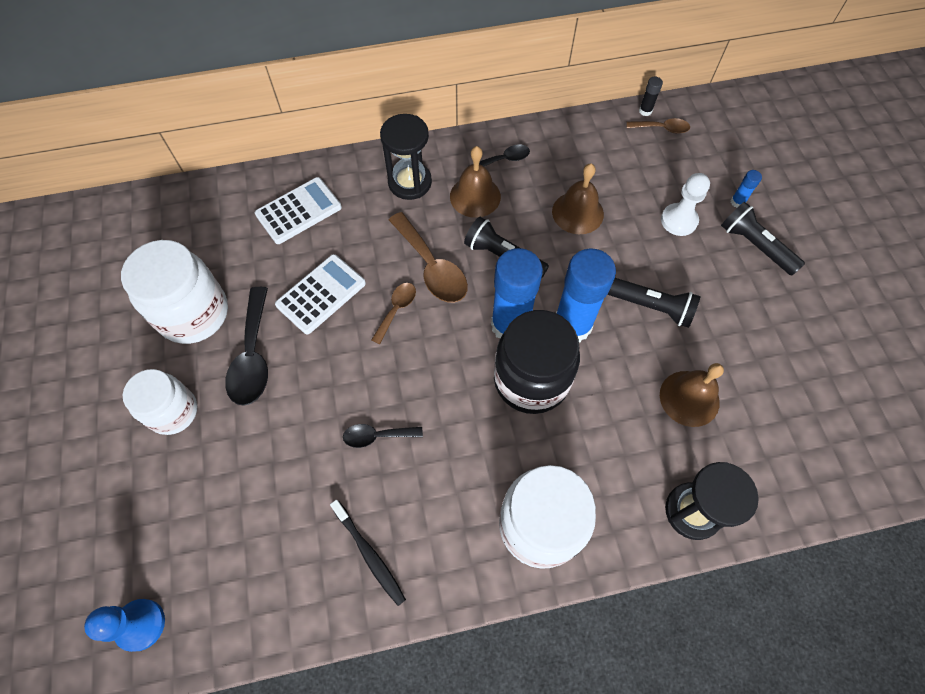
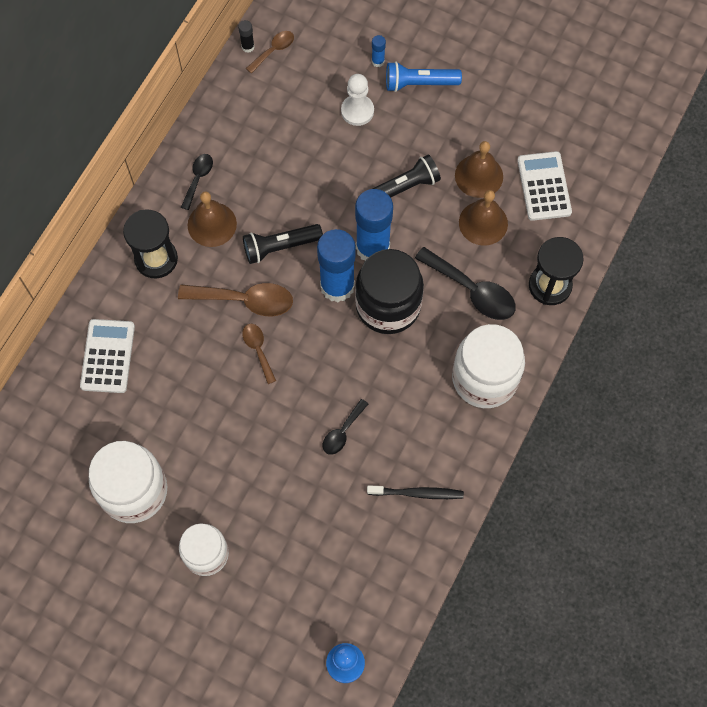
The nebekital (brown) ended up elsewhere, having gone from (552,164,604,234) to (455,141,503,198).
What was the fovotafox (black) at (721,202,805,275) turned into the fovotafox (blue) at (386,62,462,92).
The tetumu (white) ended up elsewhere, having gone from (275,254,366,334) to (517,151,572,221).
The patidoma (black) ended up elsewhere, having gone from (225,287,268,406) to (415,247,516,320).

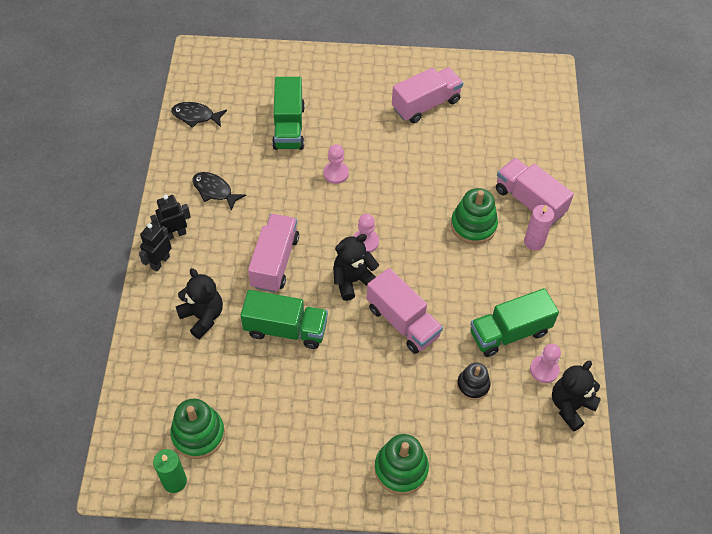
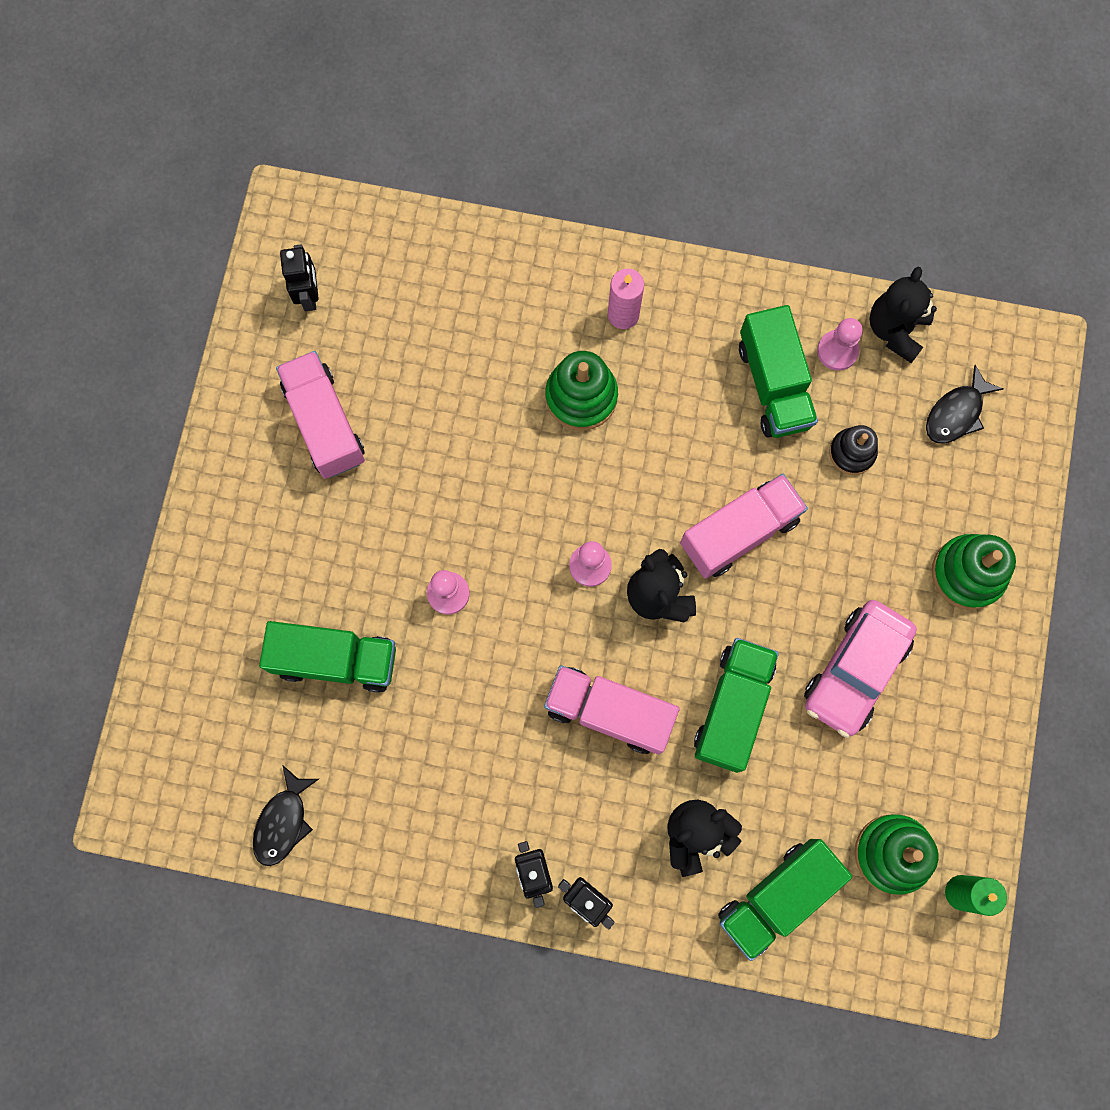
The second view lost the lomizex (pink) at (496,158,574,226).
The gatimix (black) ended up elsewhere, having gone from (192,172,246,211) to (926,365,1003,444).
The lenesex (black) at (552,361,601,432) ended up facing another way, 60 degrees clockwise from before.
The second view gained the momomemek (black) at (280,244,319,311).
The second view gained the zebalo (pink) at (804,600,917,738).
The second view gained the lomizex (green) at (718,839,852,961).

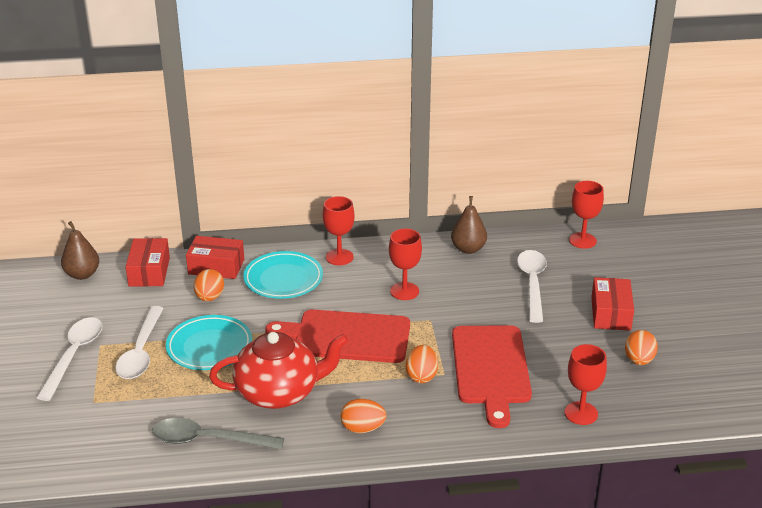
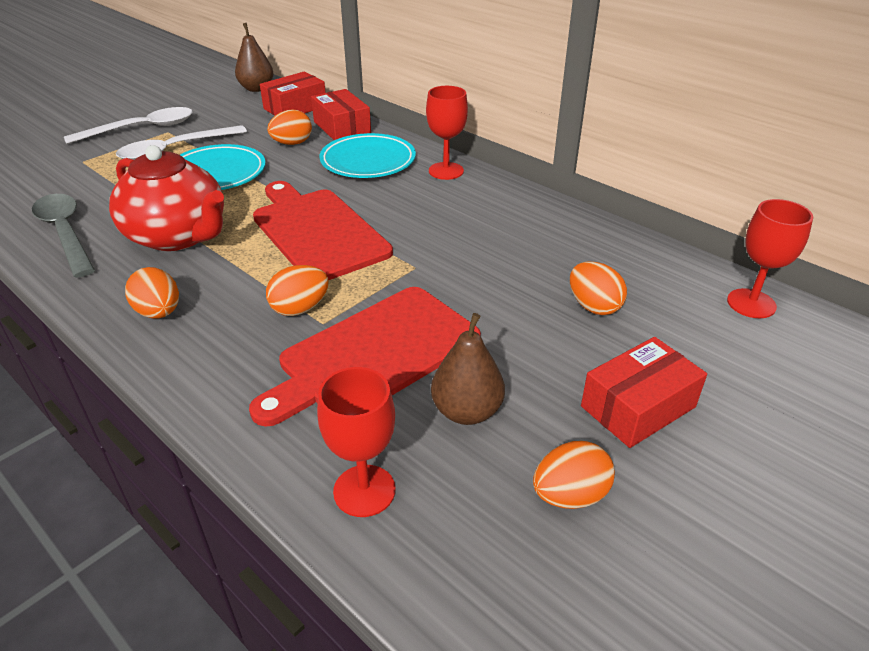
The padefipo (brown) ended up elsewhere, having gone from (451,196,487,254) to (431,313,505,425).
The second view lost the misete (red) at (389,228,422,300).
Where the patidoma (white) stood at (517,250,547,323), the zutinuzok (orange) came to stand at (570,261,627,315).

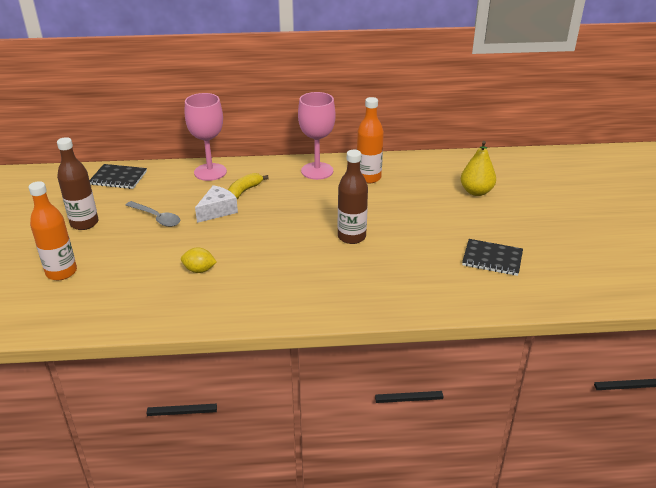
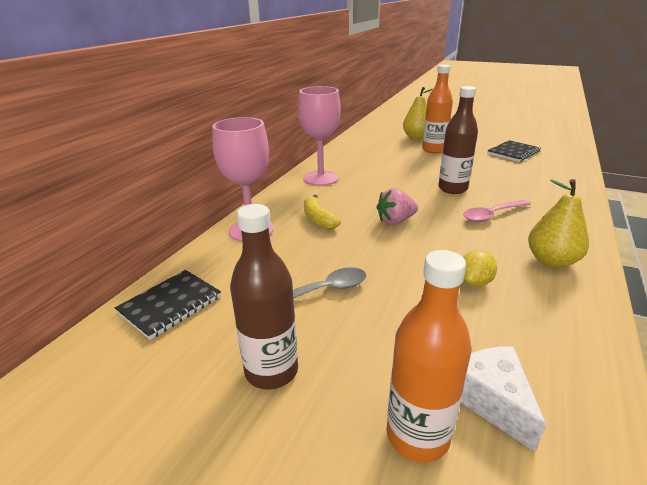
The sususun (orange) ended up elsewhere, having gone from (357,97,384,183) to (422,65,453,153).
The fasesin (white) ended up elsewhere, having gone from (195,185,238,223) to (461,346,546,452).
The second view gained the padefipo (yellow) at (528,179,589,268).
The second view gained the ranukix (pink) at (376,188,418,225).
The second view gained the patidoma (pink) at (463,200,531,222).

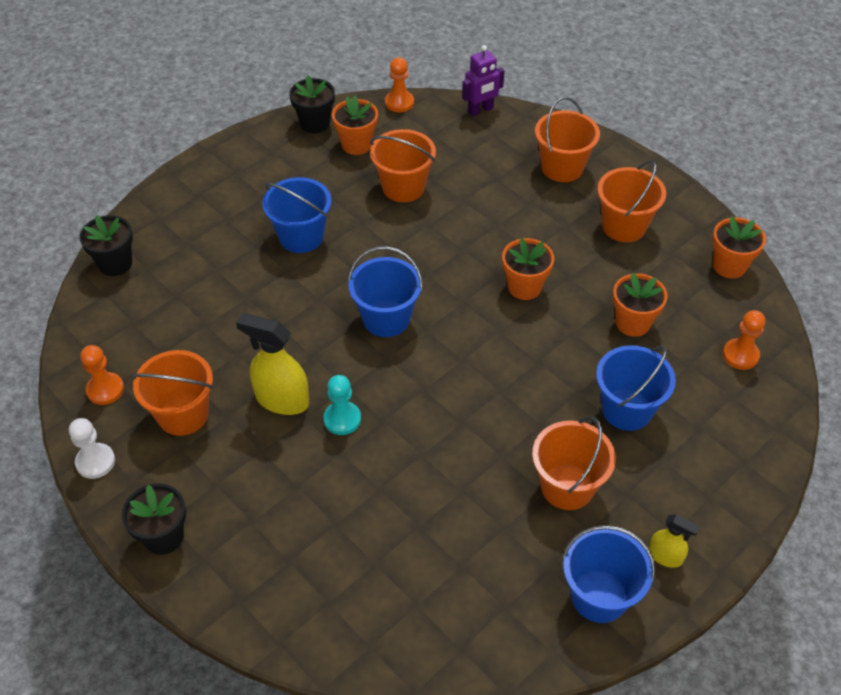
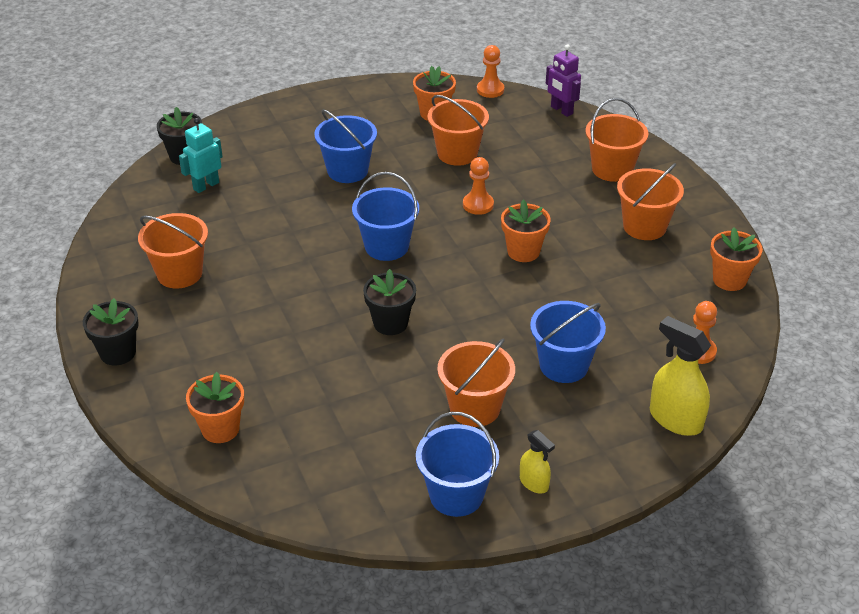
The momomemek (purple) at (462,45,505,117) ended up facing another way, 60 degrees clockwise from before.
The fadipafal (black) ended up elsewhere, having gone from (289,75,335,133) to (363,269,416,335).
The fadipafal (orange) ended up elsewhere, having gone from (613,273,668,337) to (186,372,244,443).
The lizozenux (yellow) ended up elsewhere, having gone from (236,313,309,415) to (650,316,711,436).
The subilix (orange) ended up elsewhere, having gone from (80,345,124,405) to (463,157,494,215).
The second view lost the subilix (turquoise) at (323,375,361,435).
The second view lost the subilix (white) at (69,418,115,479).
The second view gained the momomemek (turquoise) at (179,118,223,193).

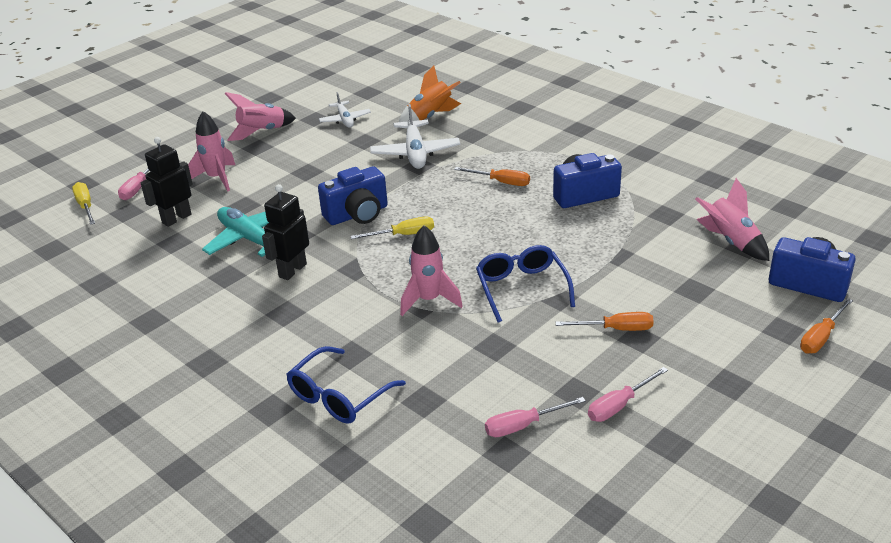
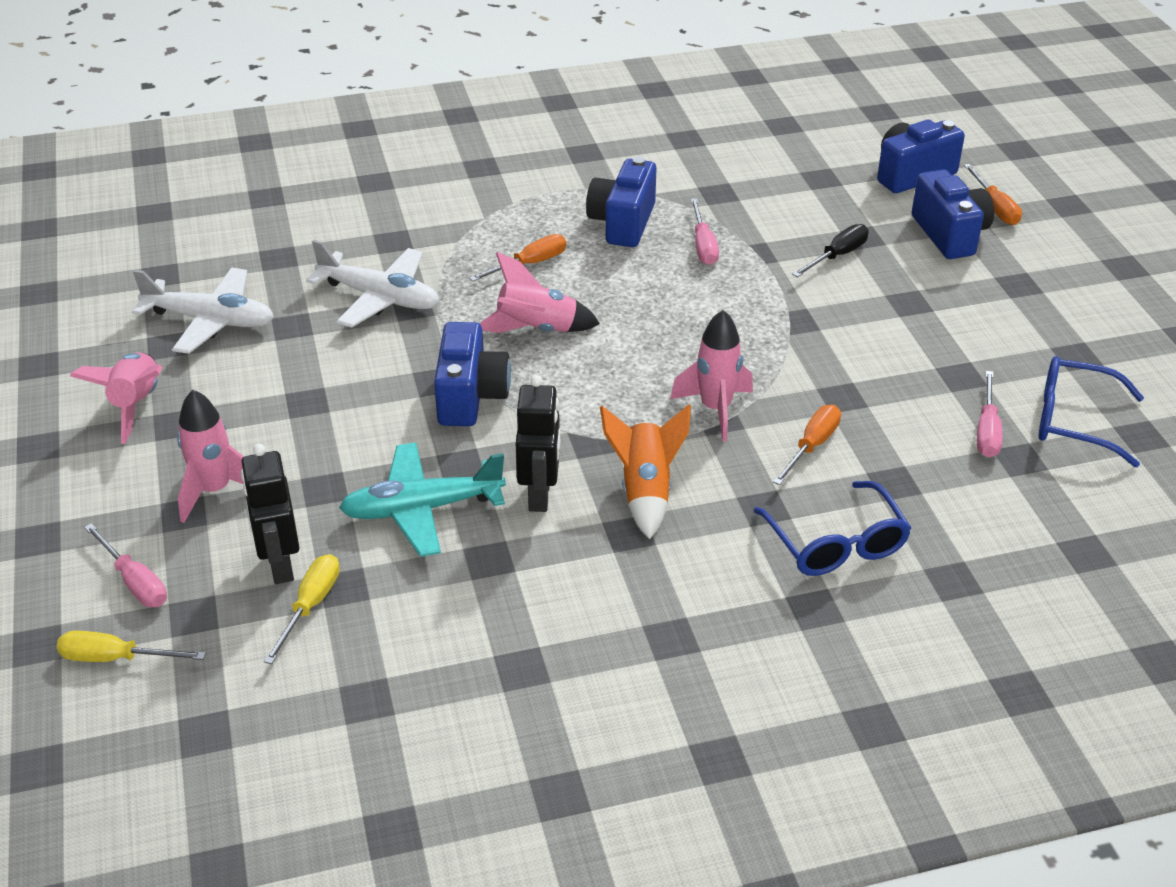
The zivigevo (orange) ended up elsewhere, having gone from (399,65,461,122) to (600,404,691,539).
The size of the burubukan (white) at (319,92,371,128) changed by a factor of 1.61.
The zivigevo (pink) ended up elsewhere, having gone from (695,178,769,261) to (479,252,600,333).
The momomemek (black) at (262,184,309,280) ended up facing another way, 150 degrees counterclockwise from before.
The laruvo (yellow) ended up elsewhere, having gone from (351,217,434,239) to (264,554,340,664).
The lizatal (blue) ended up elsewhere, having gone from (476,245,575,323) to (1039,356,1144,467).
The laruvo (orange) ended up elsewhere, having gone from (555,312,654,331) to (773,405,841,485).
The laruvo (pink) ended up elsewhere, having gone from (588,367,668,422) to (691,198,719,265).
The second view gained the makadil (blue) at (912,169,994,259).
The second view gained the laruvo (black) at (792,224,869,277).

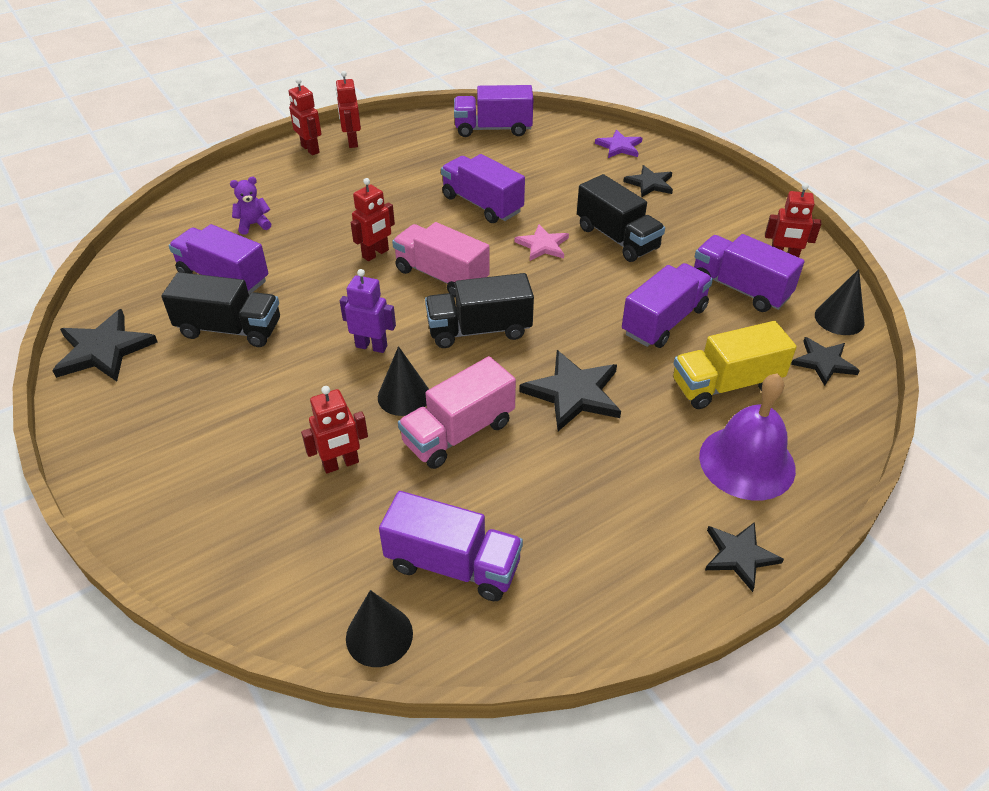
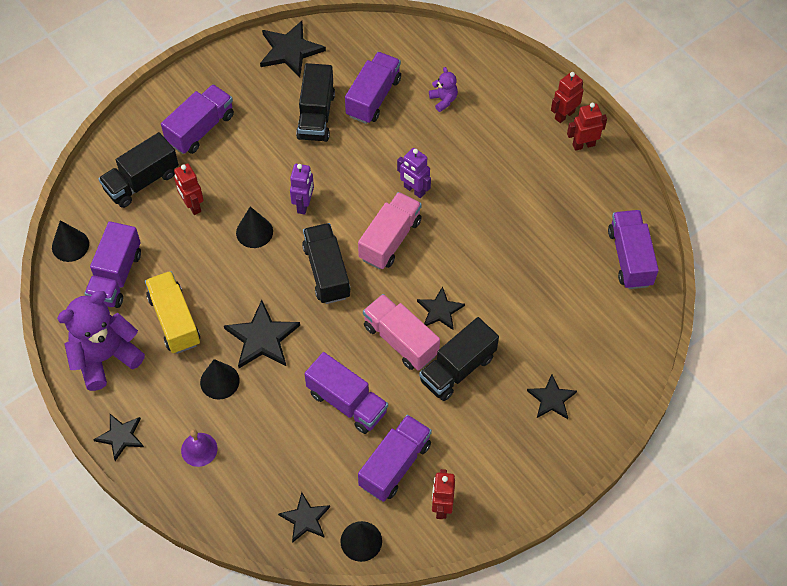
The second view lost the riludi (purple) at (595,130,643,158).
The lomizex (purple) ended up elsewhere, having gone from (441,154,525,223) to (161,84,234,154).
What was the momomemek (red) at (351,178,395,261) turned into the momomemek (purple) at (397,148,431,198).
What was the riludi (pink) at (514,224,569,261) turned into the riludi (black) at (417,286,465,330).
The lomizex (yellow) ended up elsewhere, having gone from (673,321,797,409) to (145,271,200,354).
The lomizex (pink) ended up elsewhere, having gone from (398,356,516,469) to (363,294,440,371).
The size of the nebekital (purple) at (699,373,796,500) changed by a factor of 0.54.
The second view gained the lomizex (black) at (98,132,179,208).
The second view gained the lenesex (purple) at (57,291,145,391).
The second view gained the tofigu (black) at (200,359,240,399).

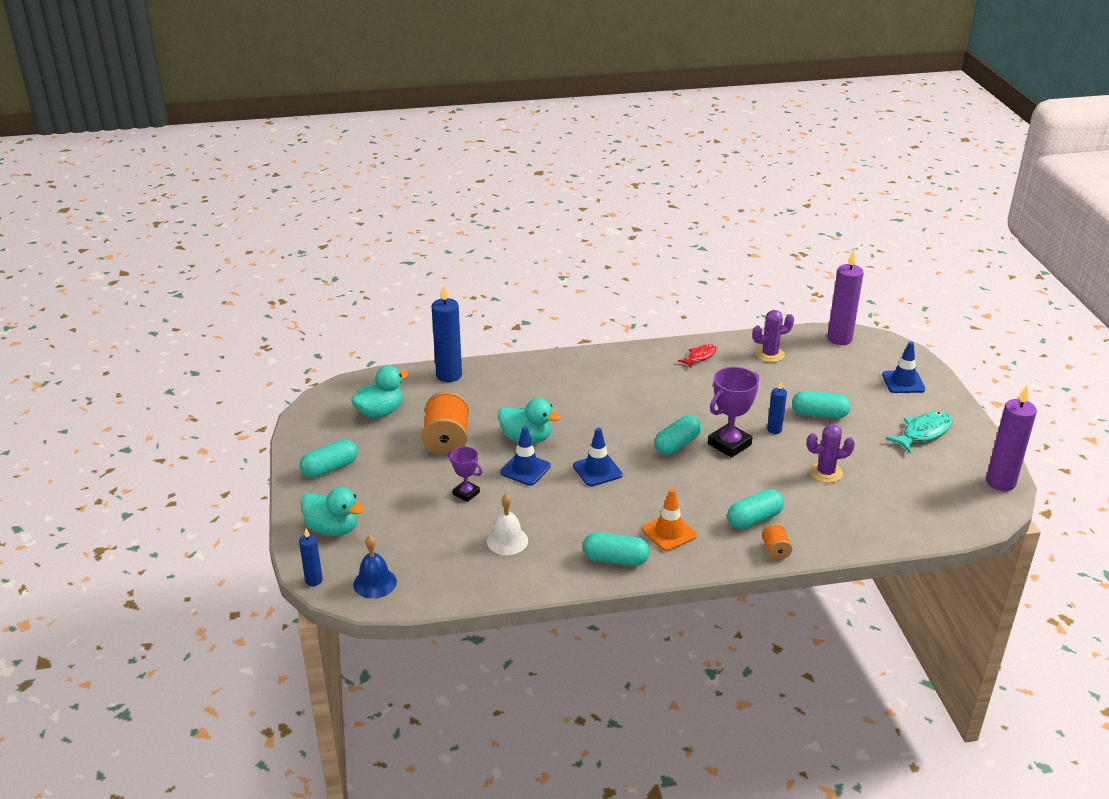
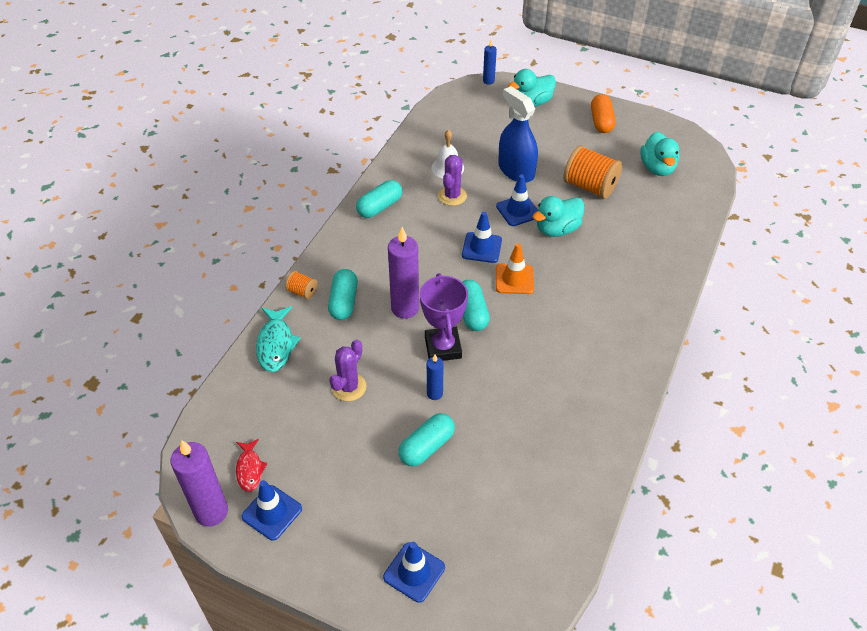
The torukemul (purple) ended up elsewhere, having gone from (827,250,864,345) to (388,227,419,319).
The second view lost the torukemul (blue) at (432,284,462,382).
The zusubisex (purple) ended up elsewhere, having gone from (753,310,794,362) to (438,155,467,206).
The gatimix (red) ended up elsewhere, having gone from (678,344,717,368) to (236,439,267,492).
The gatimix (turquoise) ended up elsewhere, having gone from (886,411,953,453) to (256,306,301,372).
What was the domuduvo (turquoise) at (300,439,358,478) turned into the domuduvo (orange) at (591,94,616,133).
Where the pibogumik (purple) stood at (448,447,482,502), the lizozenux (blue) came to stand at (498,86,538,183).
The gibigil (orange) ended up elsewhere, having gone from (642,489,697,551) to (496,243,534,294).
The second view lost the nebekital (blue) at (353,535,397,599).
The second view gained the gibigil (blue) at (241,480,302,540).

